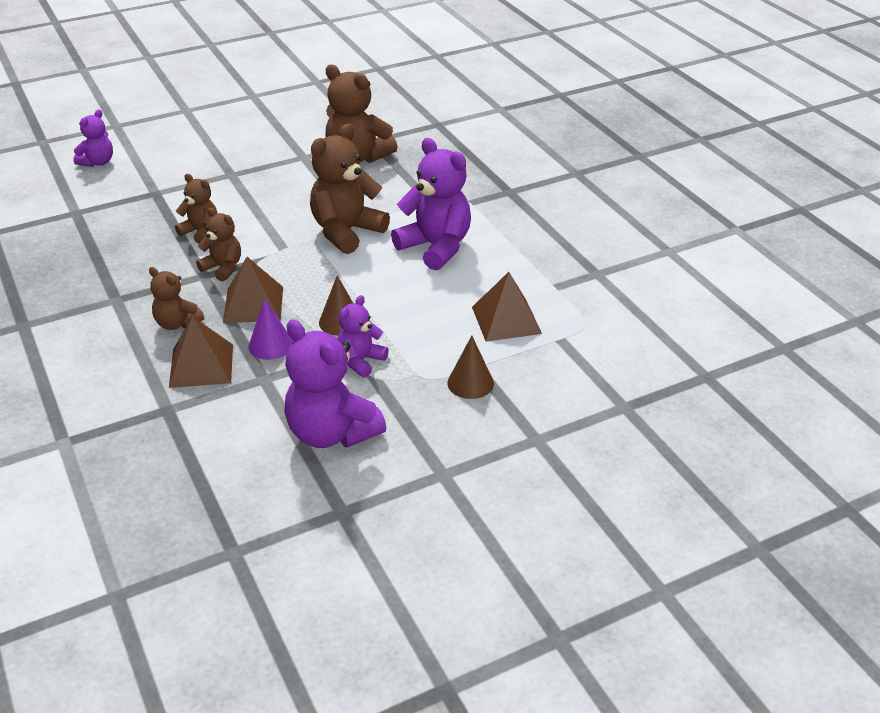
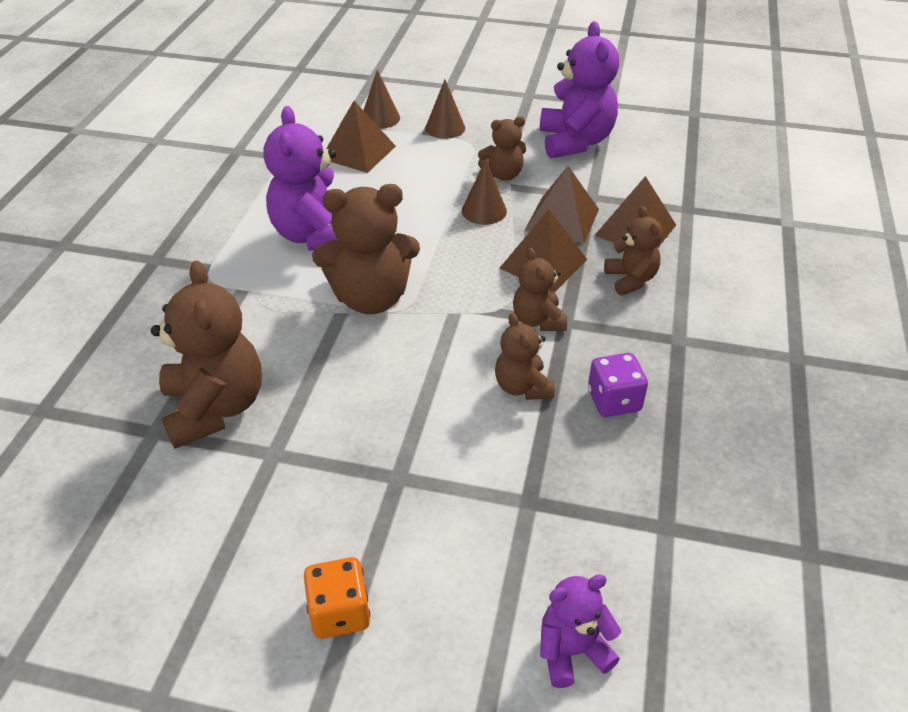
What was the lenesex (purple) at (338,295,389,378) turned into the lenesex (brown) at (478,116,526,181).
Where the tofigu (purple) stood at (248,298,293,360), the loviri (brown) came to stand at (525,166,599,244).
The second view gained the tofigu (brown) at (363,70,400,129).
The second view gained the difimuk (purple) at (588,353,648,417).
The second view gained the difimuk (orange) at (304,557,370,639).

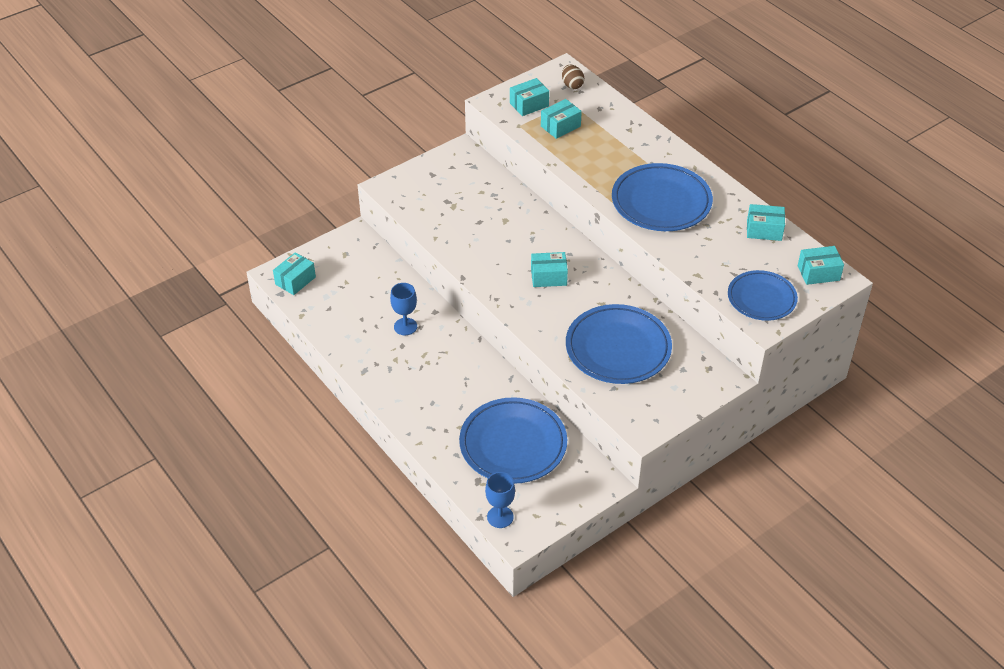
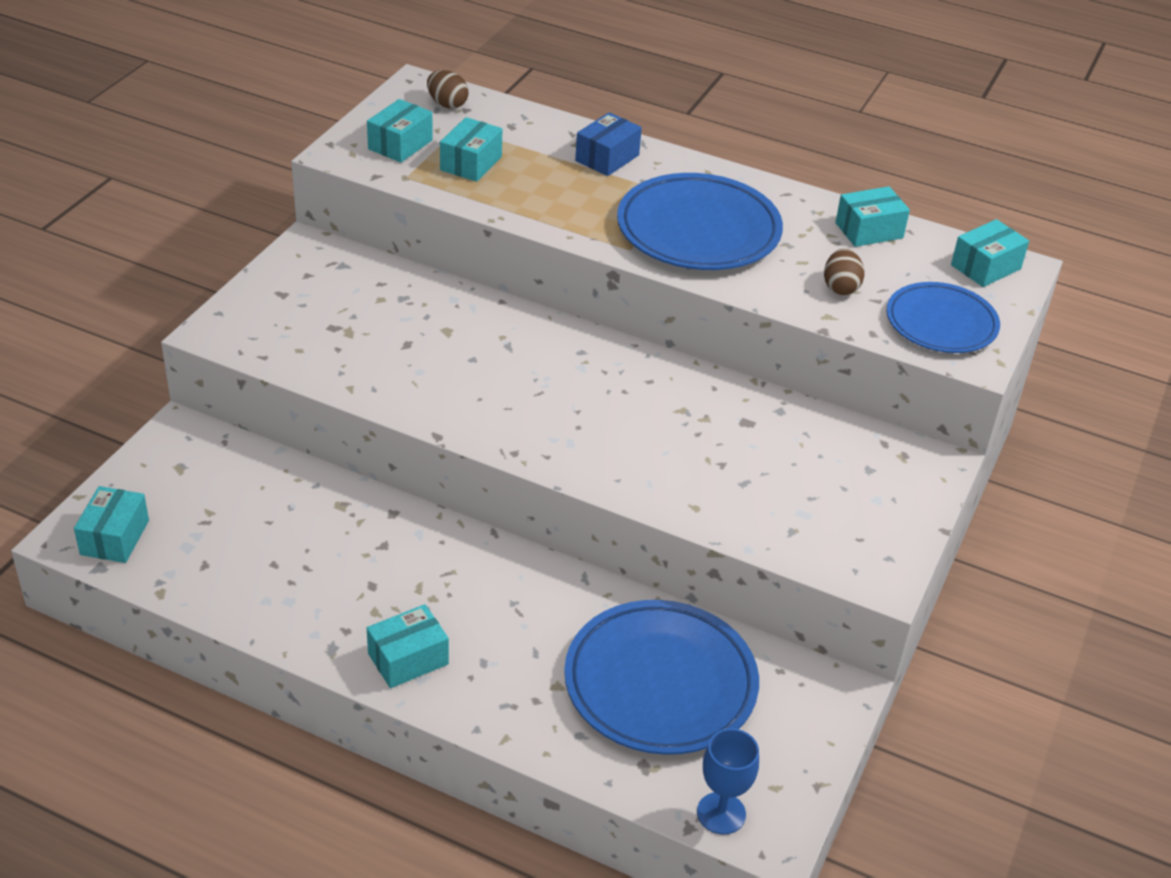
The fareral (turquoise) ended up elsewhere, having gone from (531,252,568,287) to (367,604,449,688).
The second view lost the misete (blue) at (390,283,417,335).
The second view lost the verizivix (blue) at (566,304,672,384).
The second view gained the fareral (blue) at (575,112,642,176).
The second view gained the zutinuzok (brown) at (824,249,864,295).

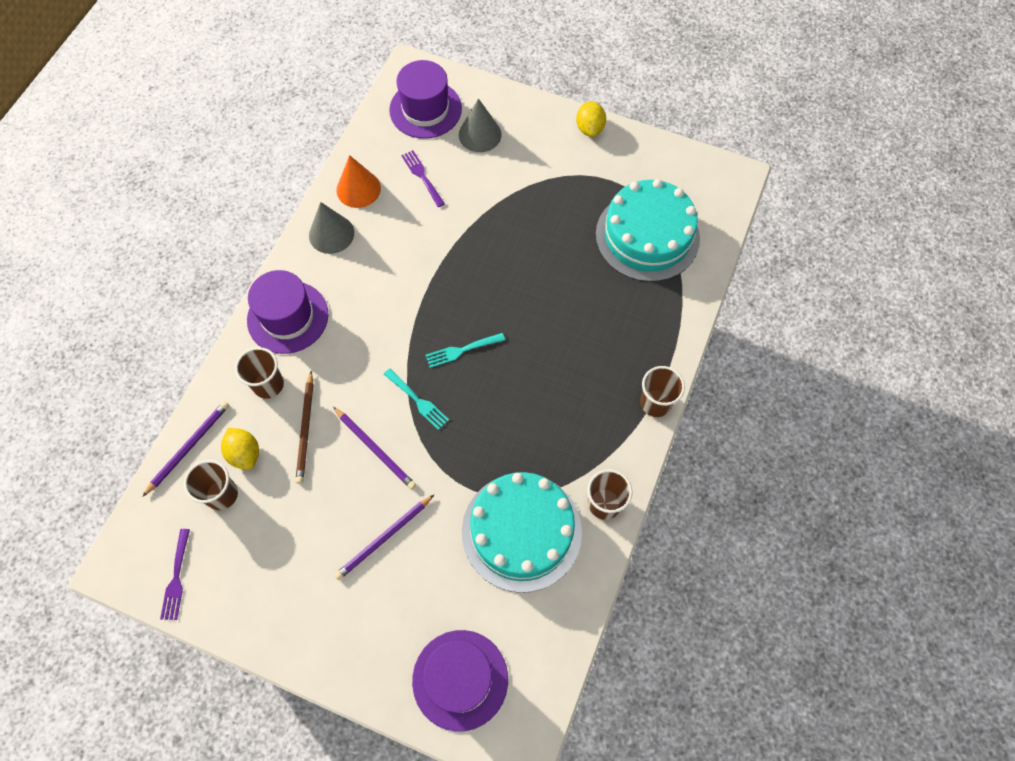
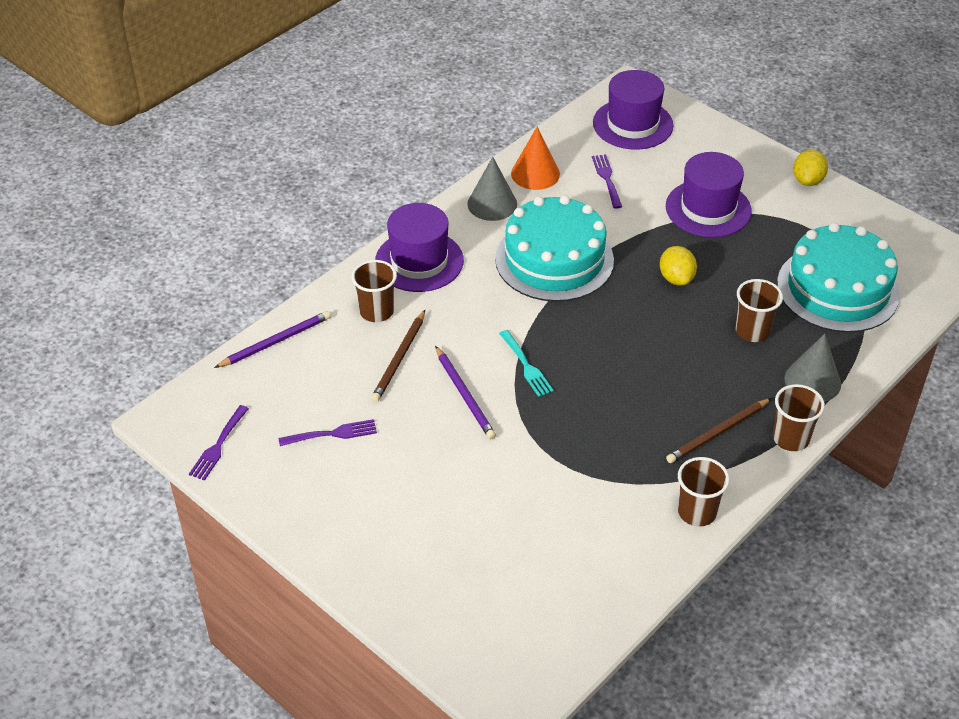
The tofigu (grey) ended up elsewhere, having gone from (459,98,502,152) to (784,334,841,402).
The second view lost the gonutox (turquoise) at (426,333,505,368).
The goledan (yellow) ended up elsewhere, having gone from (221,428,259,470) to (660,246,697,285).
The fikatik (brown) ended up elsewhere, having gone from (184,460,238,510) to (736,279,783,342).
The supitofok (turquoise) ended up elsewhere, having gone from (462,472,582,593) to (495,195,614,302).
The second view lost the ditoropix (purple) at (334,495,434,580).
The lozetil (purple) ended up elsewhere, having gone from (412,630,508,732) to (666,152,752,237).
The second view gained the ditoropix (brown) at (666,398,771,463).
The second view gained the gonutox (purple) at (279,419,377,446).

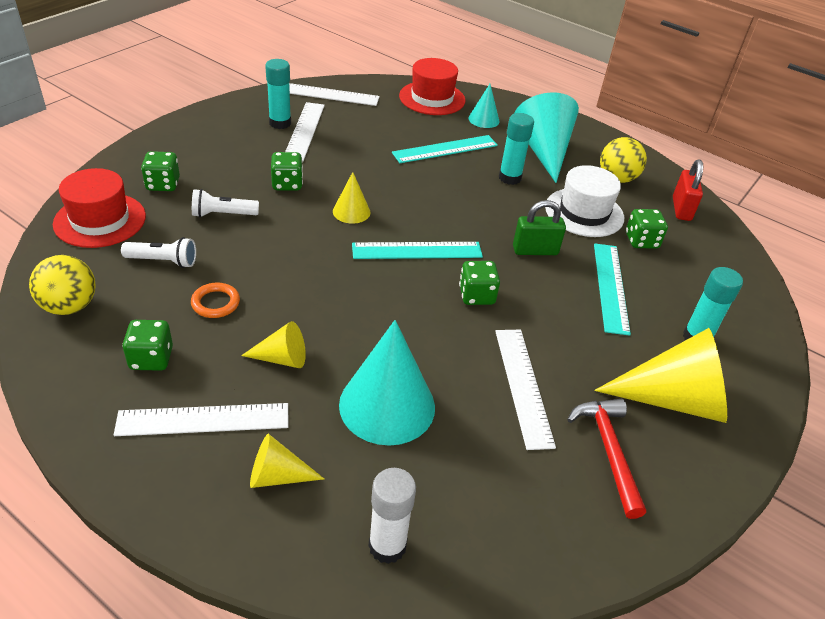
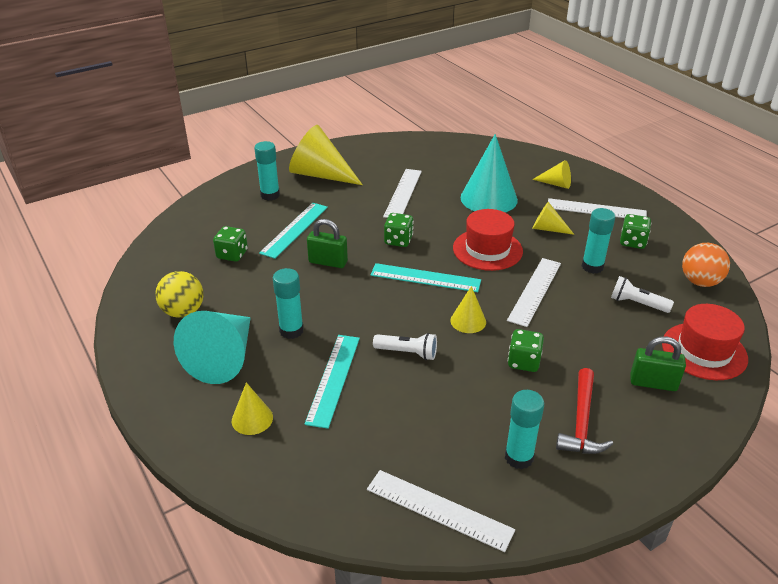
The lozetil (red) ended up elsewhere, having gone from (399,58,466,115) to (453,209,523,271).
What was the tofigu (turquoise) at (469,84,500,128) turned into the tofigu (yellow) at (232,382,273,435).
The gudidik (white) ended up elsewhere, having gone from (285,102,325,161) to (507,258,561,327).
The gudidik (turquoise) at (392,135,498,163) ended up facing another way, 75 degrees counterclockwise from before.
Where the difimuk (green) stood at (141,151,180,191), the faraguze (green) came to stand at (630,337,686,391).
The second view lost the faraguze (red) at (673,160,703,221).
The second view lost the lozetil (white) at (545,165,624,237).
The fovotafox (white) ended up elsewhere, having gone from (192,189,259,217) to (373,333,437,360).
What was the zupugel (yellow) at (29,255,96,315) turned into the zupugel (orange) at (682,243,730,287).
Where the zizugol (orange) stood at (191,282,240,318), the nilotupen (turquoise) came to stand at (582,208,615,274).
The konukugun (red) ended up elsewhere, having gone from (567,399,646,519) to (556,368,613,454).
The second view lost the nilotupen (white) at (369,468,416,564).

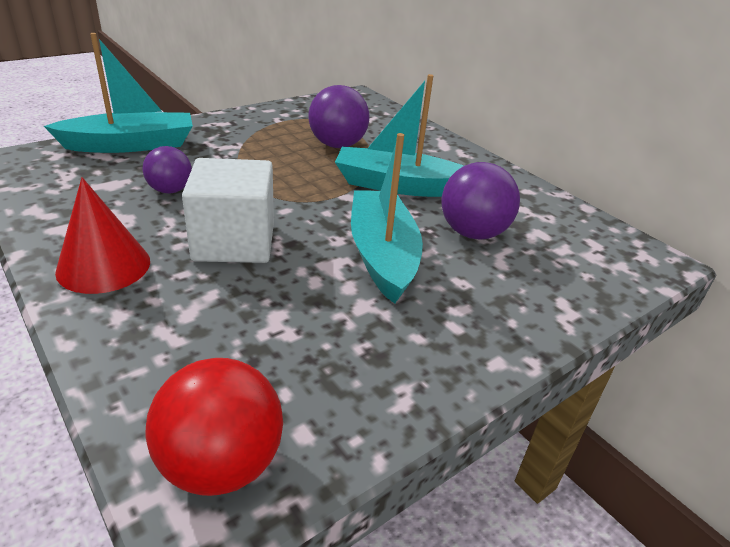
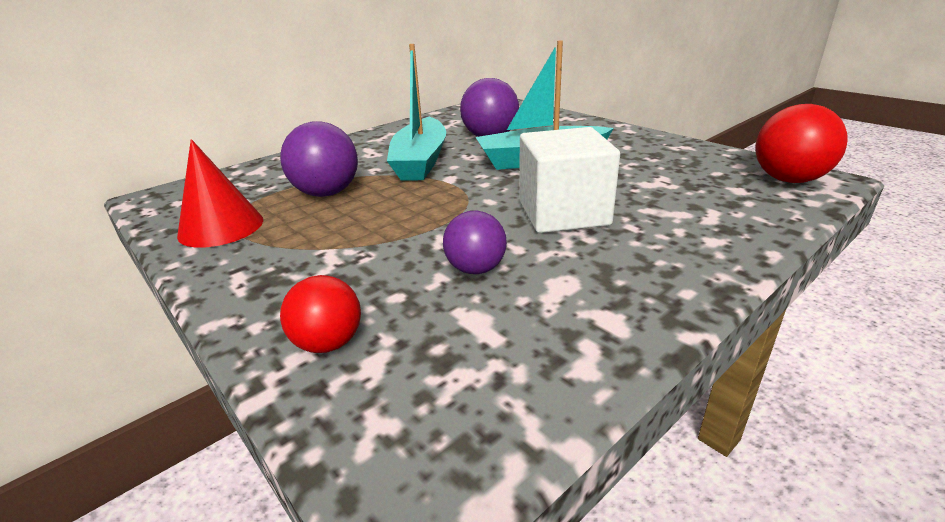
Where the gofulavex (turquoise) stood at (44,33,193,153), the zupugel (red) came to stand at (280,275,361,353).
The tofigu (red) ended up elsewhere, having gone from (55,177,150,294) to (177,139,263,248).

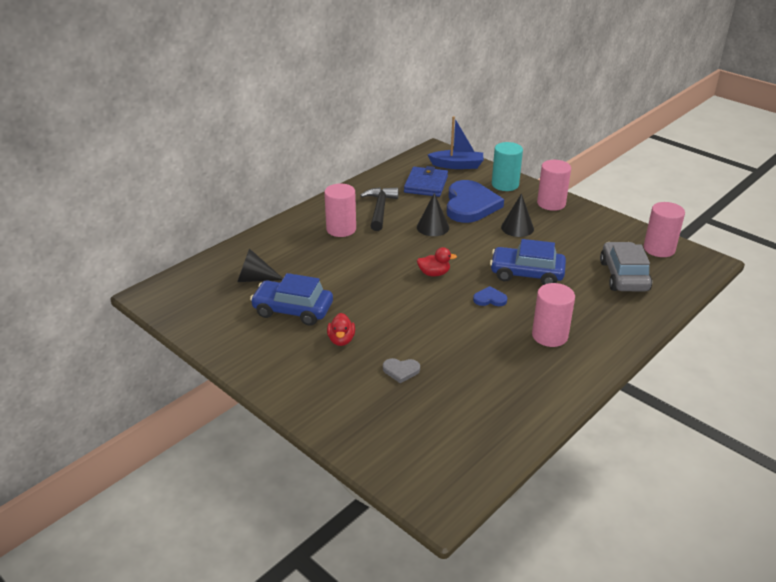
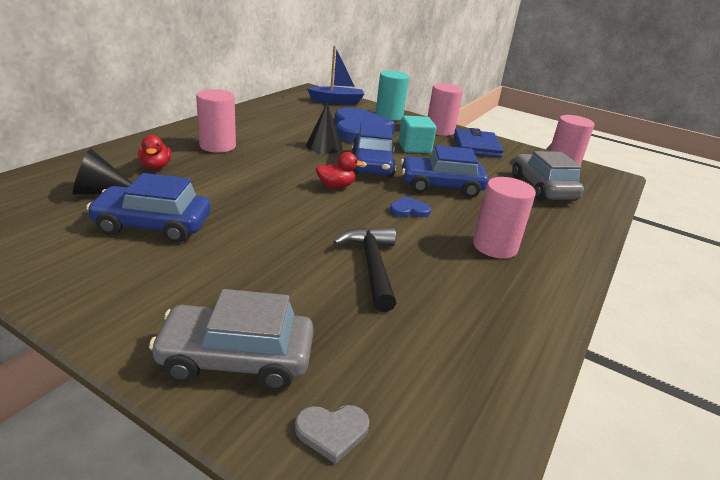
The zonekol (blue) ended up elsewhere, having gone from (404,166,448,197) to (454,128,504,158).
The konukugun (black) ended up elsewhere, having gone from (360,187,399,231) to (333,227,396,312).
Where the tofigu (black) stood at (501,193,534,237), the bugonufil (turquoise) came to stand at (398,116,436,153).
The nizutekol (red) ended up elsewhere, having gone from (327,313,355,346) to (138,135,171,169).
The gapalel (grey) ended up elsewhere, having gone from (383,358,420,383) to (295,405,369,464).
The second view gained the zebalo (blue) at (352,122,396,178).
The second view gained the zebalo (grey) at (149,289,314,391).

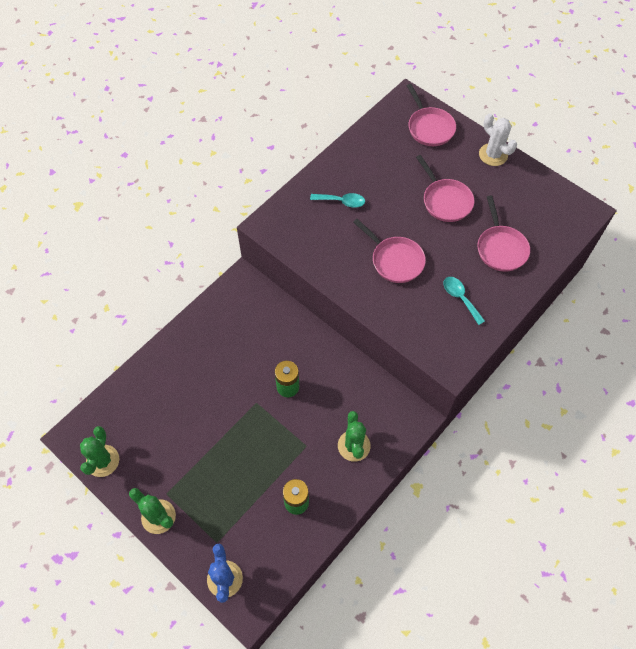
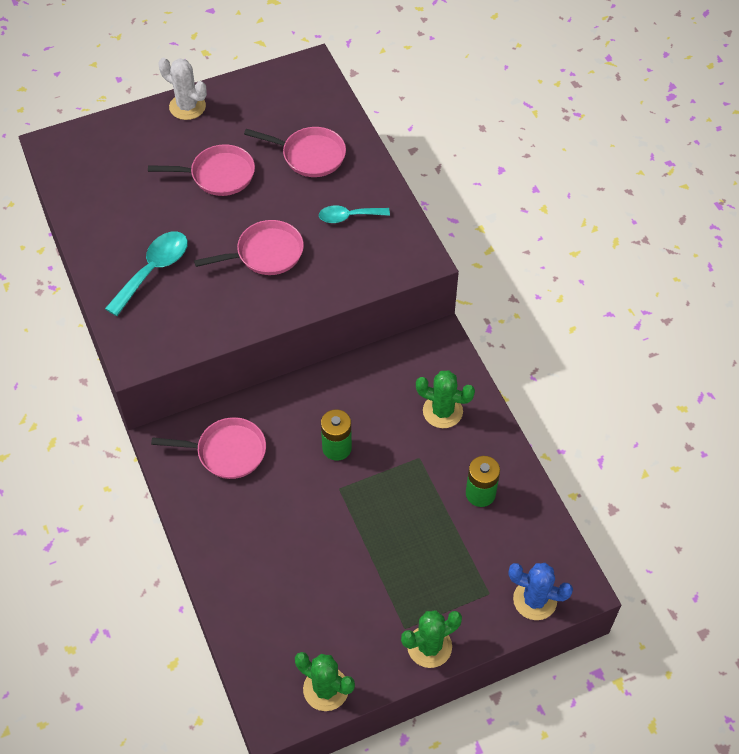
The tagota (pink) ended up elsewhere, having gone from (407,84,456,146) to (151,417,266,479).
The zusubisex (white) at (479,113,517,166) ended up facing another way, 45 degrees clockwise from before.
The size of the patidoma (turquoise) at (310,193,365,208) changed by a factor of 1.54.

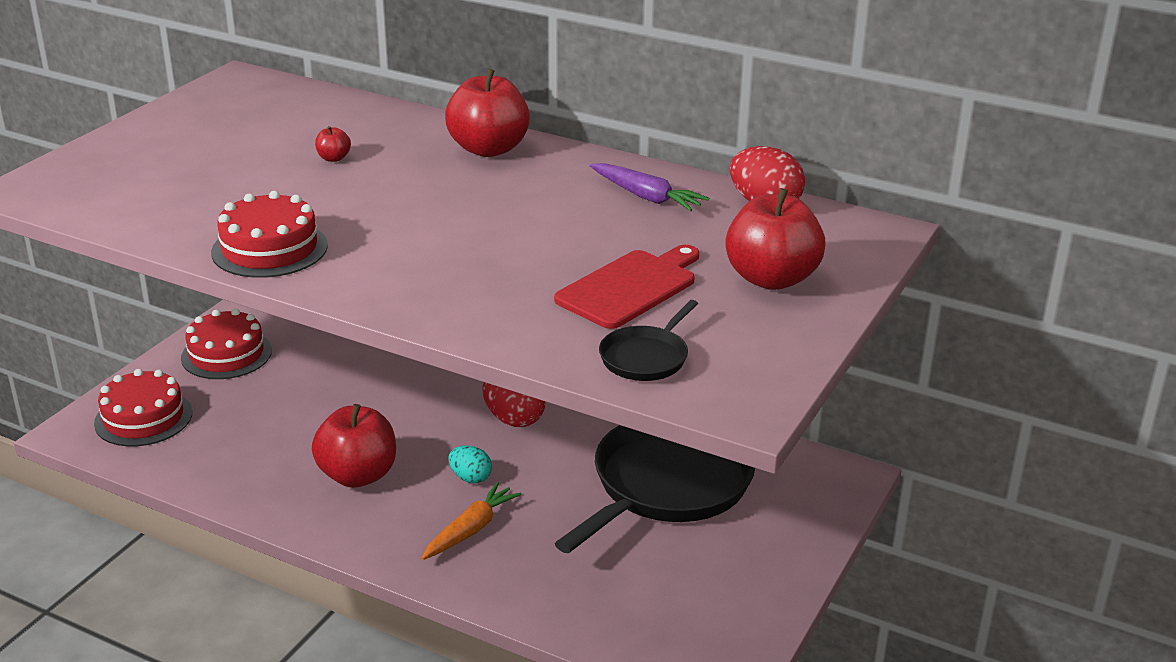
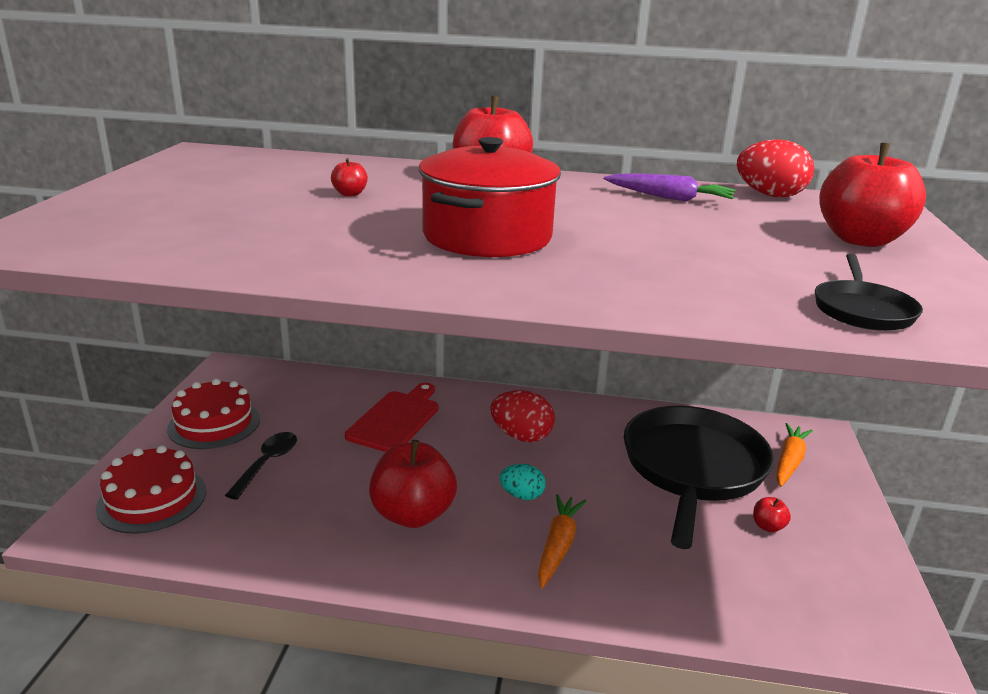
The second view lost the supitofok (red) at (211,191,328,278).
The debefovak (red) ended up elsewhere, having gone from (554,245,699,329) to (345,383,439,452).
The second view gained the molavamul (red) at (419,137,561,257).
The second view gained the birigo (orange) at (776,423,813,487).
The second view gained the patidoma (black) at (225,432,297,499).
The second view gained the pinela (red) at (753,497,791,532).

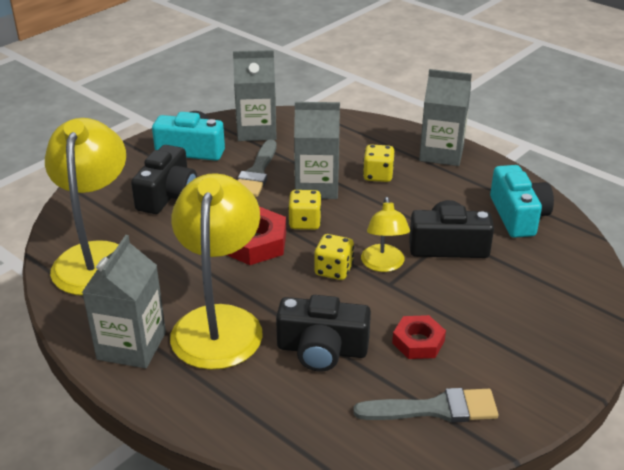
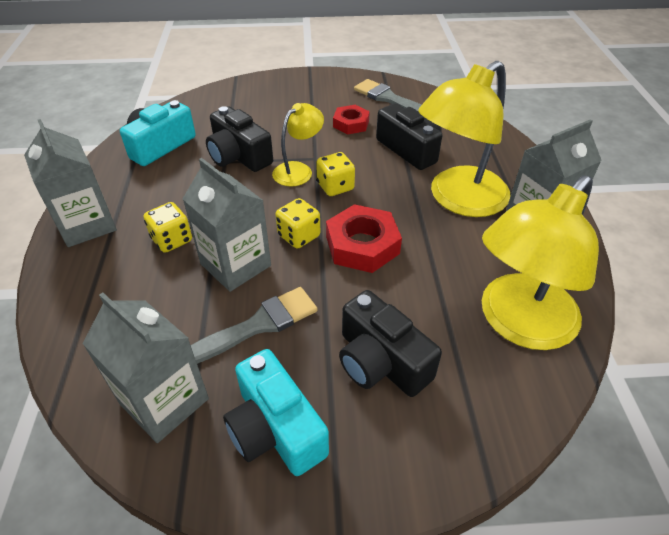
The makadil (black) at (131,145,197,214) ended up facing another way, 105 degrees counterclockwise from before.

